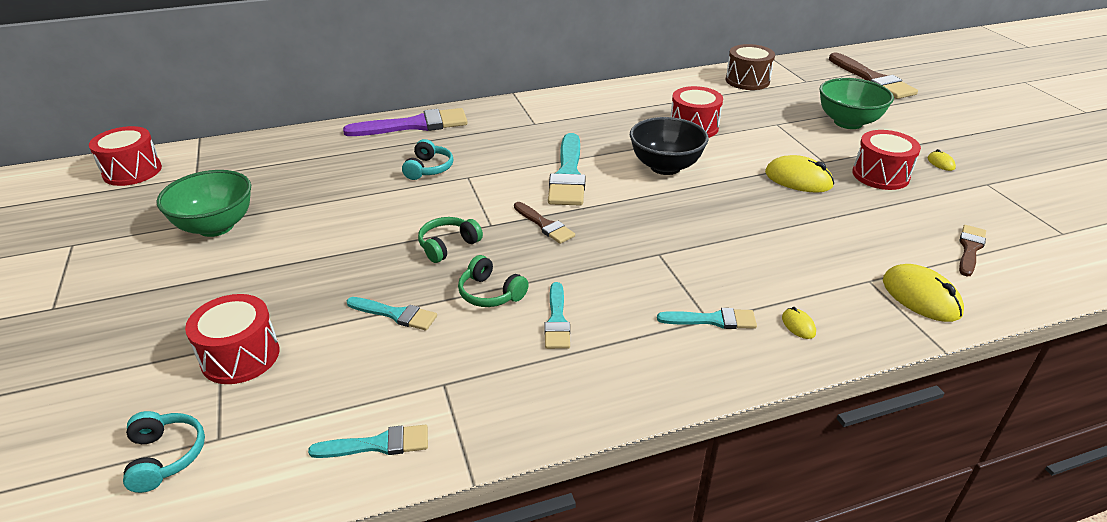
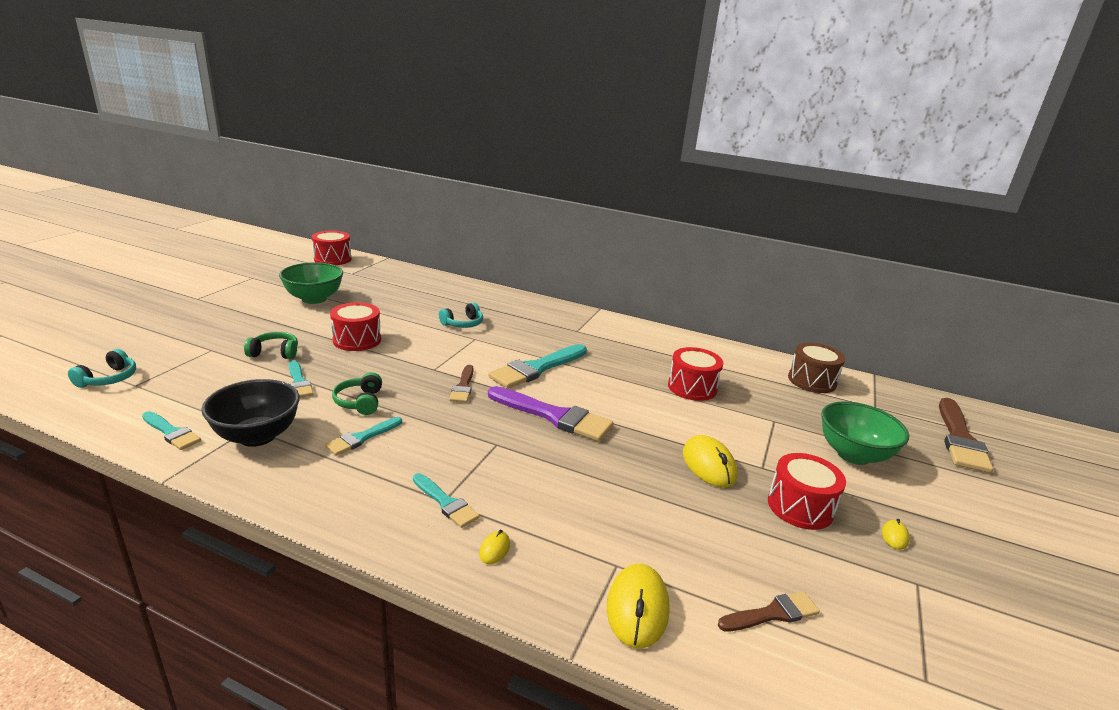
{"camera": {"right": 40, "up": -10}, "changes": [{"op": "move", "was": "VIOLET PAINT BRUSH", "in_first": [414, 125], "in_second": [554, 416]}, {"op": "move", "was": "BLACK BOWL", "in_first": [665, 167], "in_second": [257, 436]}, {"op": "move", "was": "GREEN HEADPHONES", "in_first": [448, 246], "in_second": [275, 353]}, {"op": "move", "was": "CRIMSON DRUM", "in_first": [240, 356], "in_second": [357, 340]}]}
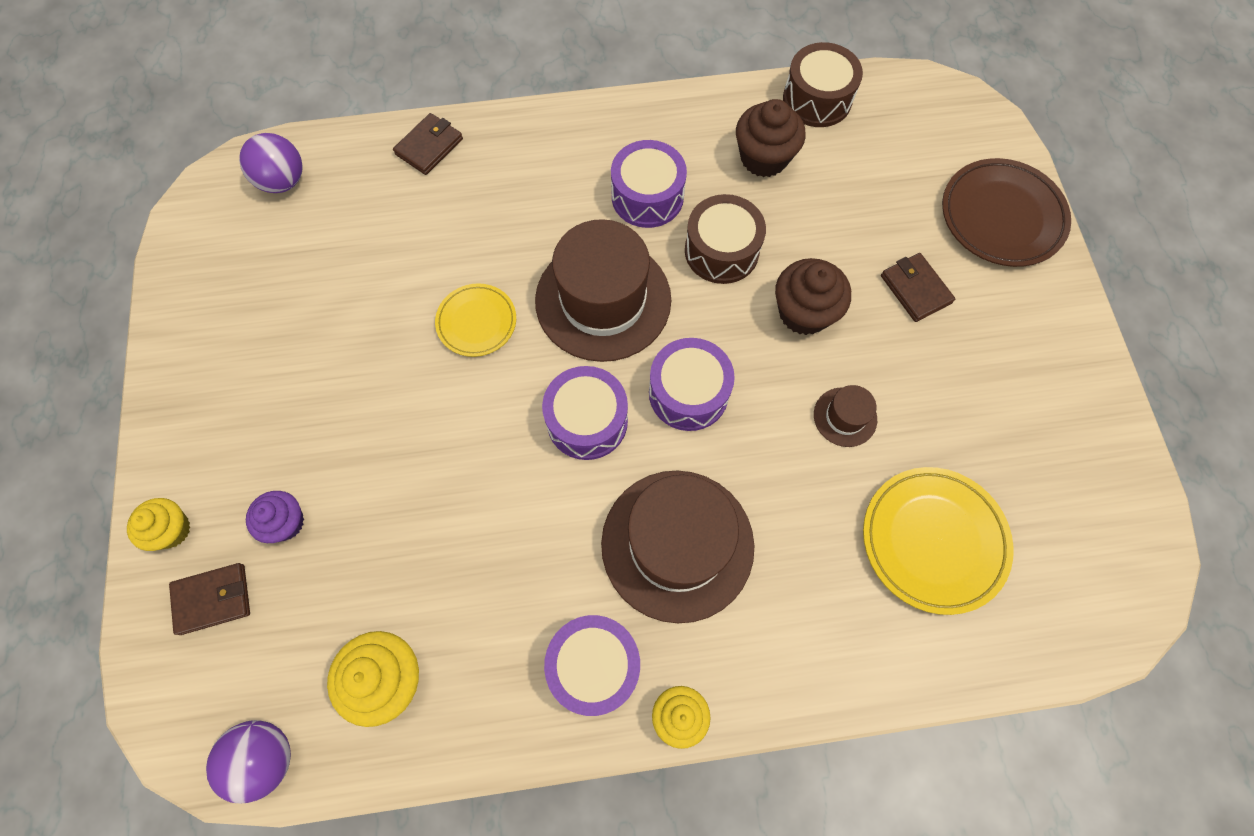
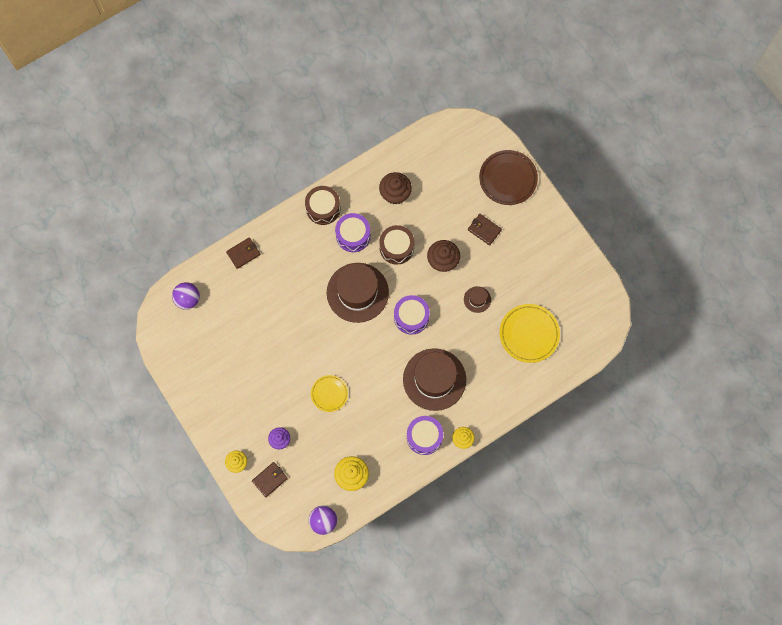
{"camera": {"right": -25, "up": 5}, "changes": [{"op": "move", "was": "RUSSET DRUM", "in_first": [817, 99], "in_second": [323, 208]}, {"op": "rotate", "was": "RUSSET WALLET", "in_first": [429, 146], "in_second": [243, 253], "clockwise": 45}, {"op": "move", "was": "BRIGHT YELLOW PLATE", "in_first": [476, 322], "in_second": [329, 394]}, {"op": "delete", "was": "VIOLET DRUM", "in_first": [587, 421]}]}
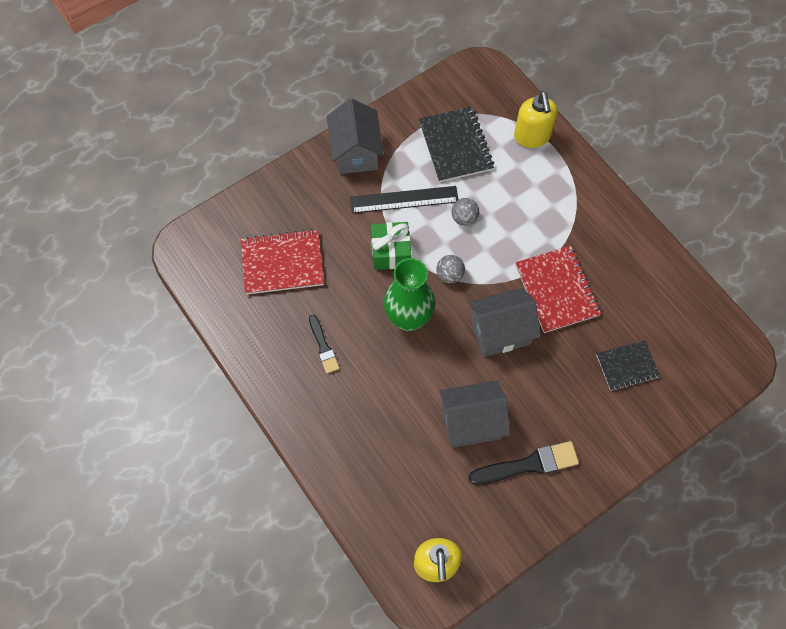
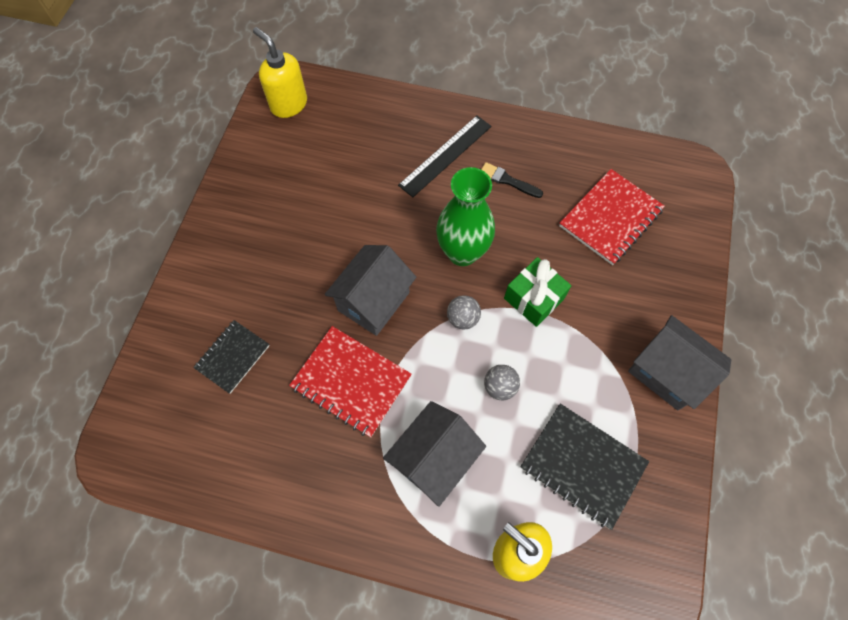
{"camera": {"right": 140, "up": 0}, "changes": [{"op": "move", "was": "BLACK STRAIGHTEDGE", "in_first": [404, 200], "in_second": [445, 155]}, {"op": "move", "was": "GREY TOY HOUSE", "in_first": [471, 422], "in_second": [434, 459]}, {"op": "delete", "was": "BLACK PAINT BRUSH", "in_first": [528, 464]}]}
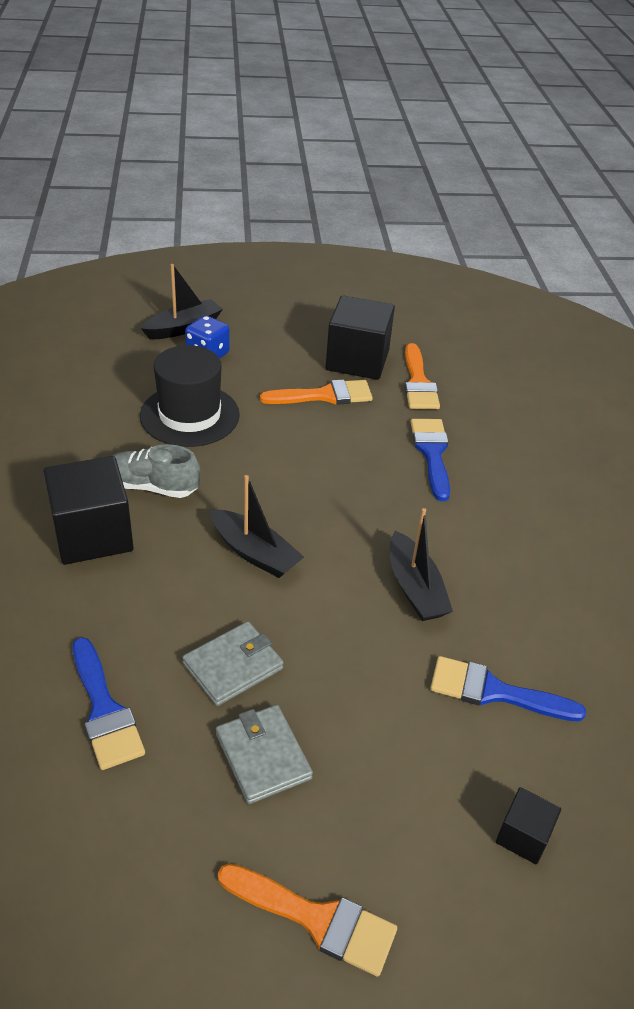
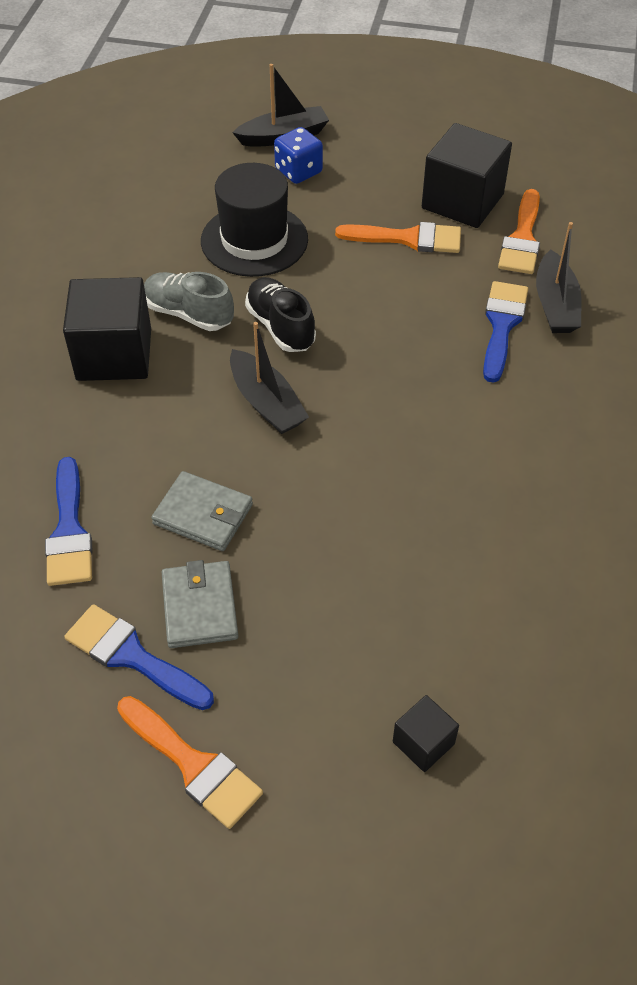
{"camera": {"right": 20, "up": 10}, "changes": [{"op": "move", "was": "BLACK SAILBOAT", "in_first": [415, 588], "in_second": [555, 305]}, {"op": "rotate", "was": "GREY WALLET", "in_first": [233, 666], "in_second": [203, 514], "clockwise": 45}, {"op": "move", "was": "COBALT PAINT BRUSH", "in_first": [494, 692], "in_second": [132, 656]}, {"op": "insert", "now": "BLACK SHOE", "in_second": [280, 327]}]}
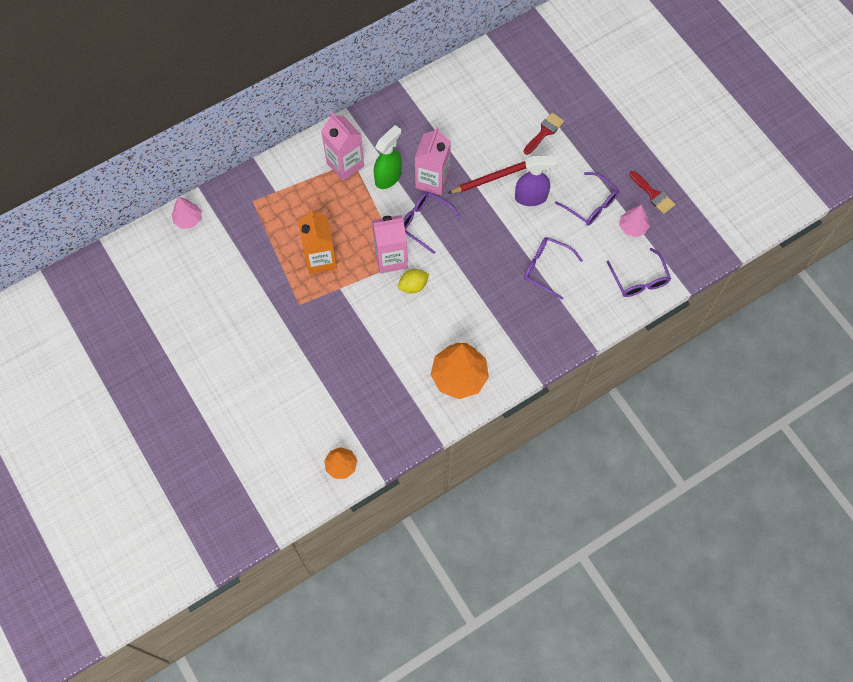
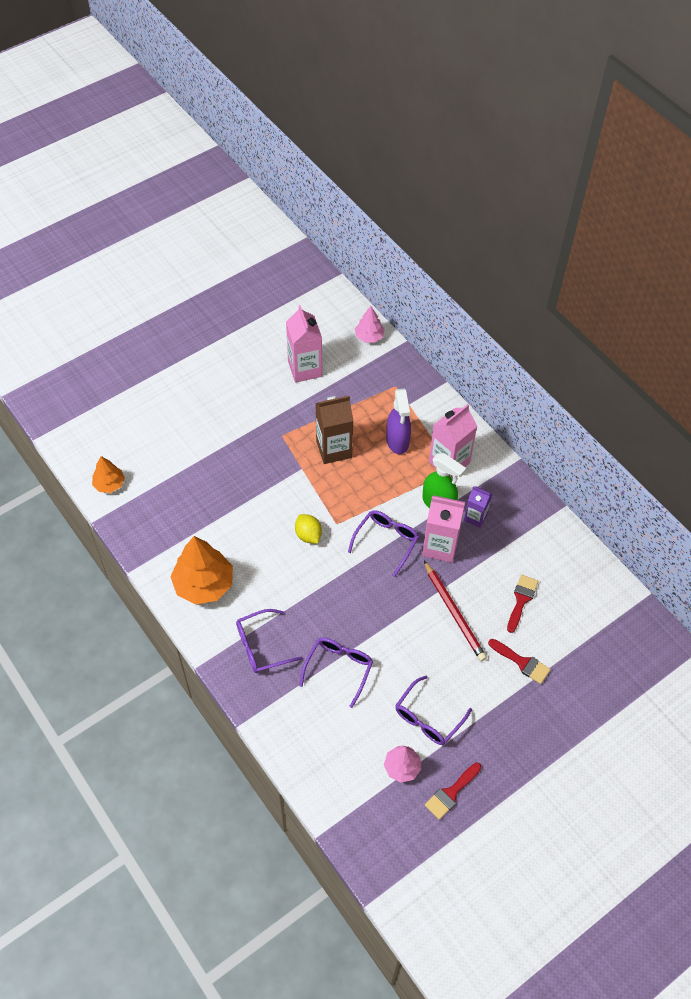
{"camera": {"right": 85, "up": -10}, "changes": [{"op": "move", "was": "VIOLET SPRAY CLEANER", "in_first": [531, 197], "in_second": [397, 441]}, {"op": "recolor", "was": "BRIGHT ORANGE JUICE CARTON", "now": "RUSSET JUICE CARTON", "in_first": [320, 259], "in_second": [334, 449]}, {"op": "move", "was": "ROSE-PINK JUICE CARTON", "in_first": [391, 258], "in_second": [305, 369]}, {"op": "move", "was": "VIOLET SPECTACLES", "in_first": [639, 280], "in_second": [261, 646]}, {"op": "insert", "now": "VIOLET JUICE CARTON", "in_second": [475, 517]}, {"op": "insert", "now": "CRIMSON PAINT BRUSH", "in_second": [521, 600]}]}
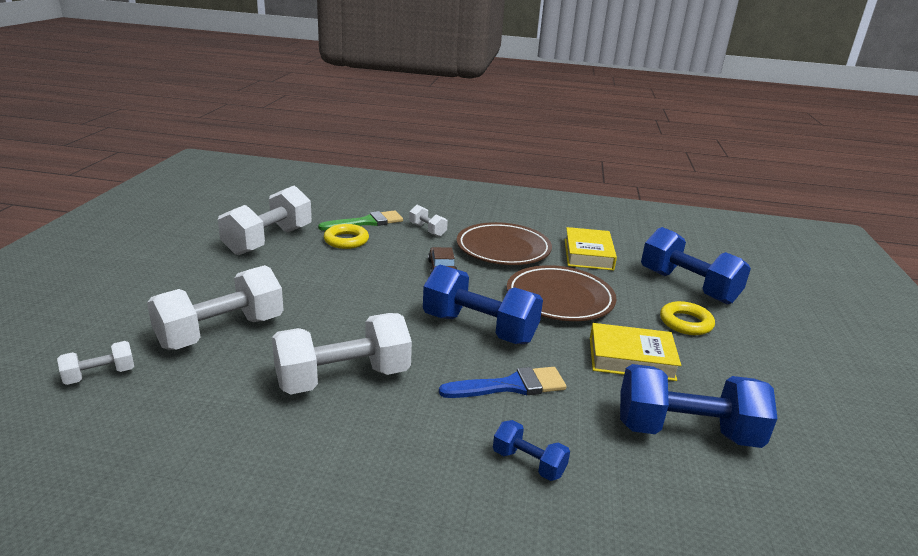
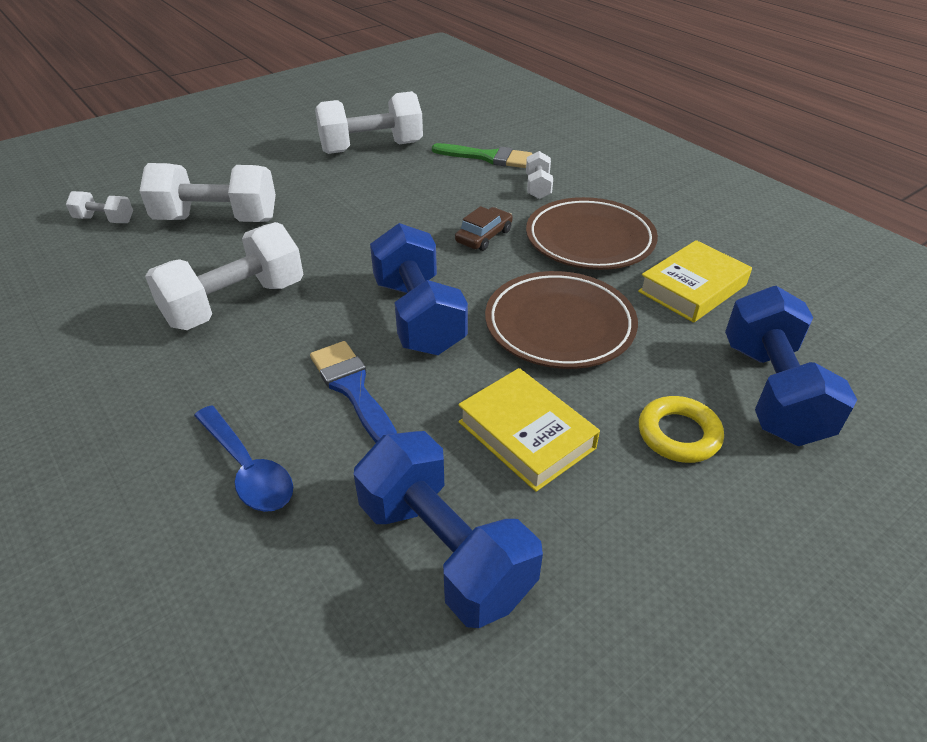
{"camera": {"right": 45, "up": 15}, "changes": [{"op": "delete", "was": "BRIGHT YELLOW RING", "in_first": [346, 240]}, {"op": "rotate", "was": "PURE WHITE HAND WEIGHT", "in_first": [343, 378], "in_second": [235, 304], "clockwise": -60}, {"op": "rotate", "was": "COBALT PAINT BRUSH", "in_first": [511, 386], "in_second": [352, 389], "clockwise": -150}, {"op": "replace", "was": "COBALT HAND WEIGHT", "now": "COBALT SPOON", "in_first": [528, 463], "in_second": [248, 469]}]}
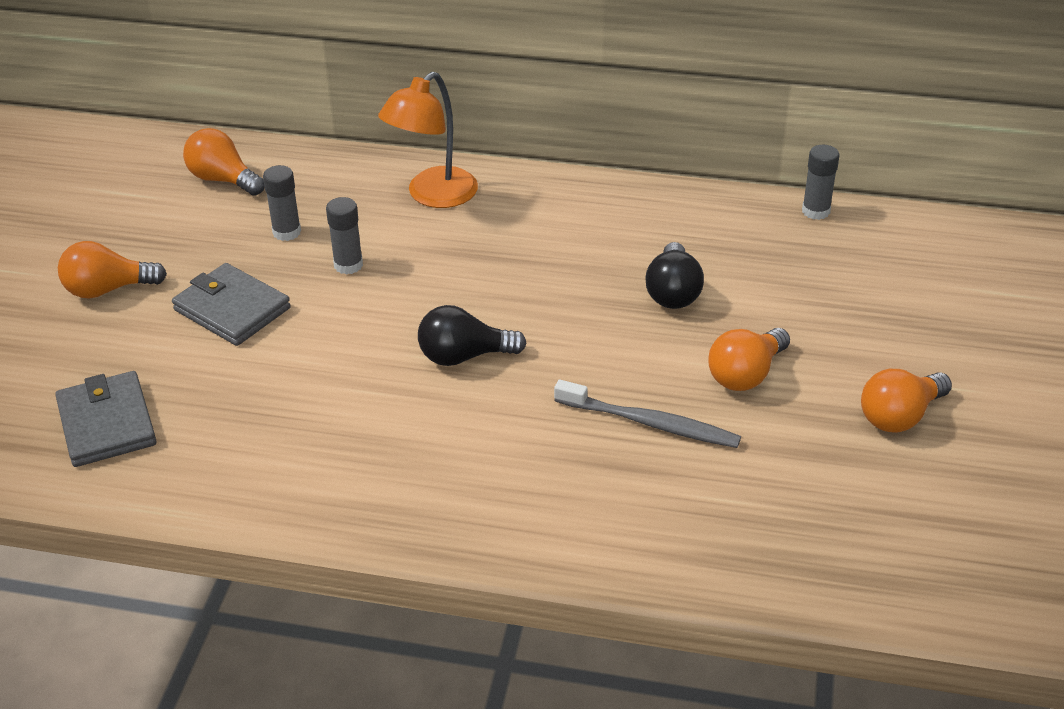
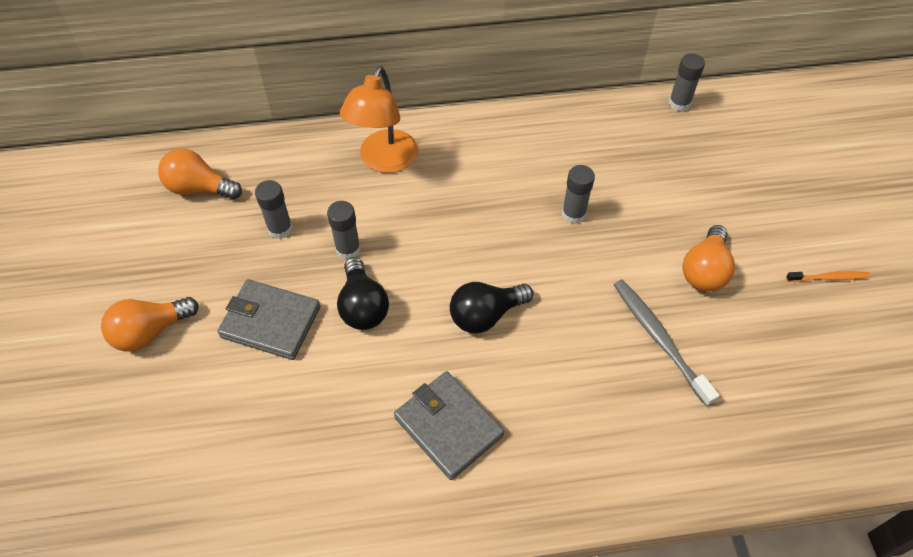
{"camera": {"right": -20, "up": 15}, "changes": [{"op": "move", "was": "BLACK LIGHTBULB", "in_first": [673, 292], "in_second": [363, 306]}, {"op": "replace", "was": "BRIGHT ORANGE LIGHTBULB", "now": "BRIGHT ORANGE TOOTHBRUSH", "in_first": [899, 416], "in_second": [829, 278]}, {"op": "move", "was": "GREY WALLET", "in_first": [107, 423], "in_second": [448, 426]}, {"op": "rotate", "was": "GREY TOOTHBRUSH", "in_first": [650, 423], "in_second": [659, 339], "clockwise": -120}, {"op": "insert", "now": "GREY GLUE STICK", "in_second": [573, 214]}]}
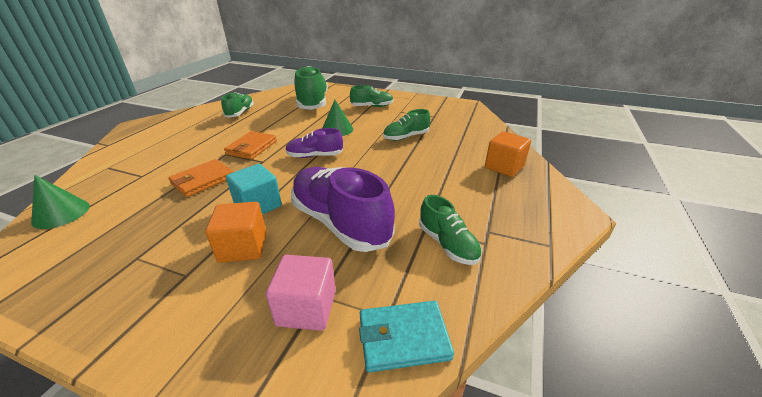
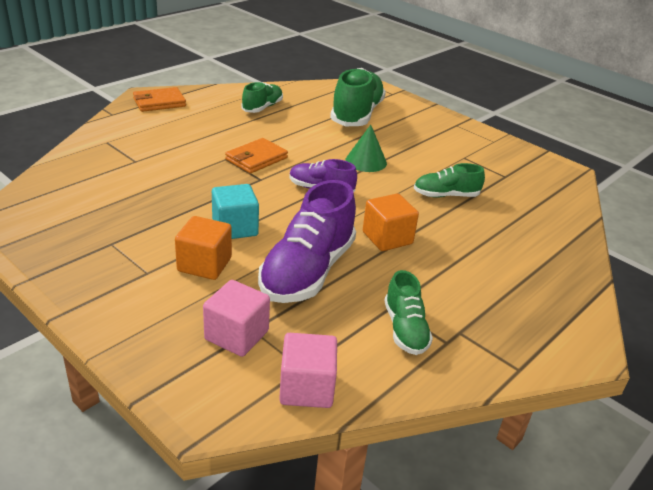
{"camera": {"right": 20, "up": 0}, "changes": [{"op": "delete", "was": "GREEN SHOE", "in_first": [372, 106]}, {"op": "move", "was": "BRIGHT ORANGE SOLID CUBE", "in_first": [504, 167], "in_second": [387, 238]}, {"op": "move", "was": "BRIGHT ORANGE WALLET", "in_first": [203, 180], "in_second": [159, 102]}, {"op": "rotate", "was": "VIOLET SHOE", "in_first": [340, 222], "in_second": [307, 271], "clockwise": -135}, {"op": "delete", "was": "GREEN SOLID CONE", "in_first": [61, 213]}, {"op": "replace", "was": "TEAL WALLET", "now": "ROSE-PINK SOLID CUBE", "in_first": [403, 338], "in_second": [307, 388]}]}
